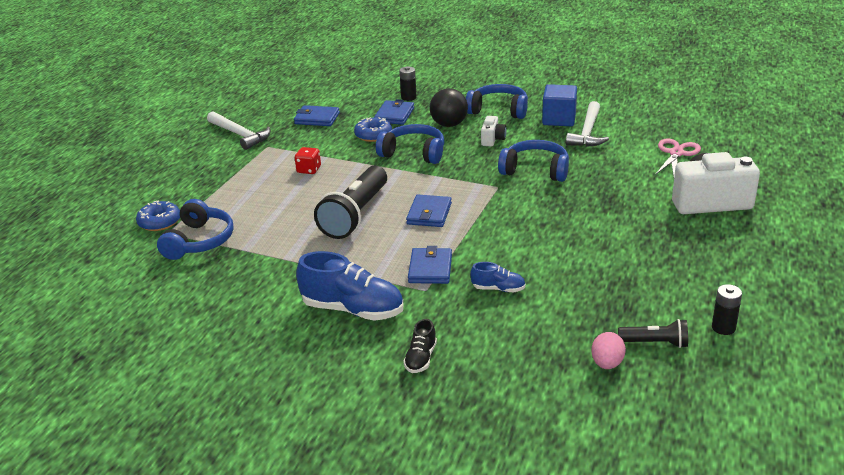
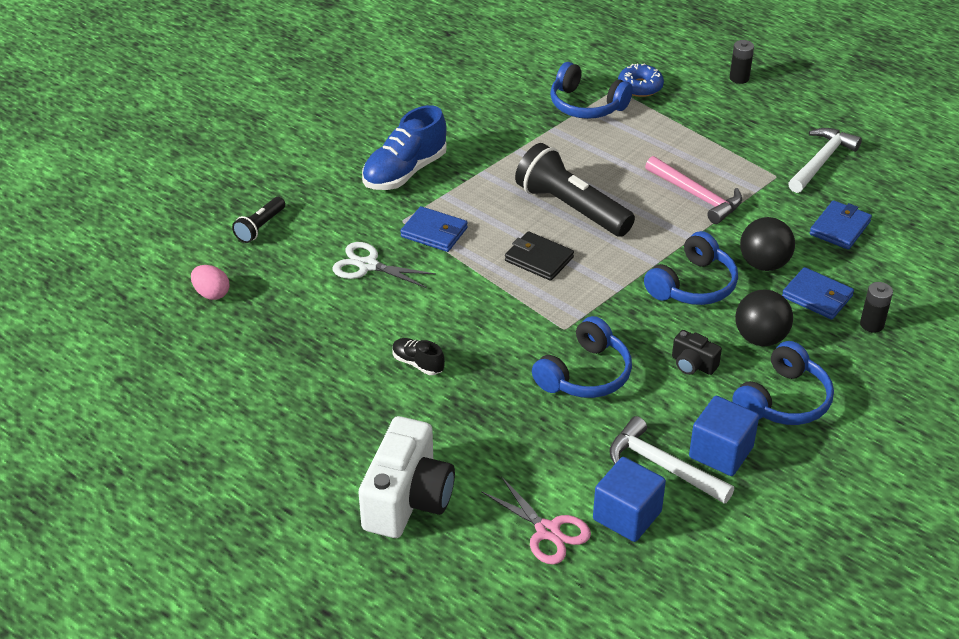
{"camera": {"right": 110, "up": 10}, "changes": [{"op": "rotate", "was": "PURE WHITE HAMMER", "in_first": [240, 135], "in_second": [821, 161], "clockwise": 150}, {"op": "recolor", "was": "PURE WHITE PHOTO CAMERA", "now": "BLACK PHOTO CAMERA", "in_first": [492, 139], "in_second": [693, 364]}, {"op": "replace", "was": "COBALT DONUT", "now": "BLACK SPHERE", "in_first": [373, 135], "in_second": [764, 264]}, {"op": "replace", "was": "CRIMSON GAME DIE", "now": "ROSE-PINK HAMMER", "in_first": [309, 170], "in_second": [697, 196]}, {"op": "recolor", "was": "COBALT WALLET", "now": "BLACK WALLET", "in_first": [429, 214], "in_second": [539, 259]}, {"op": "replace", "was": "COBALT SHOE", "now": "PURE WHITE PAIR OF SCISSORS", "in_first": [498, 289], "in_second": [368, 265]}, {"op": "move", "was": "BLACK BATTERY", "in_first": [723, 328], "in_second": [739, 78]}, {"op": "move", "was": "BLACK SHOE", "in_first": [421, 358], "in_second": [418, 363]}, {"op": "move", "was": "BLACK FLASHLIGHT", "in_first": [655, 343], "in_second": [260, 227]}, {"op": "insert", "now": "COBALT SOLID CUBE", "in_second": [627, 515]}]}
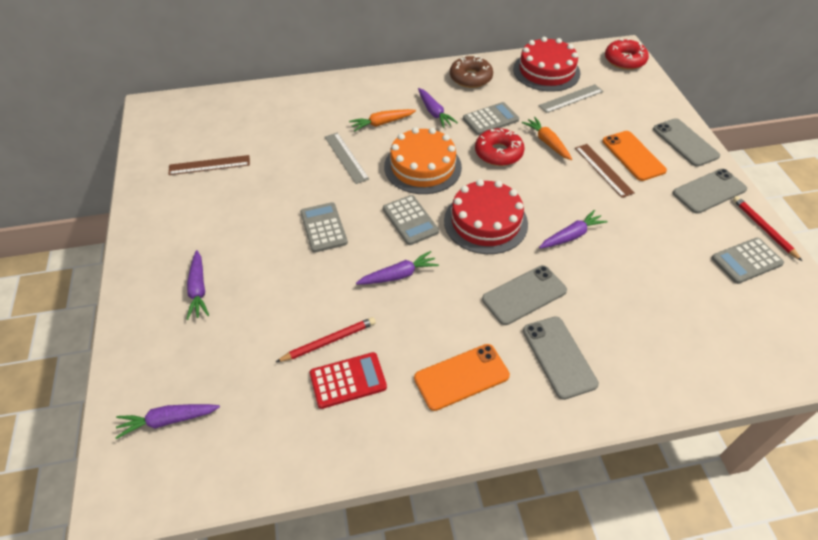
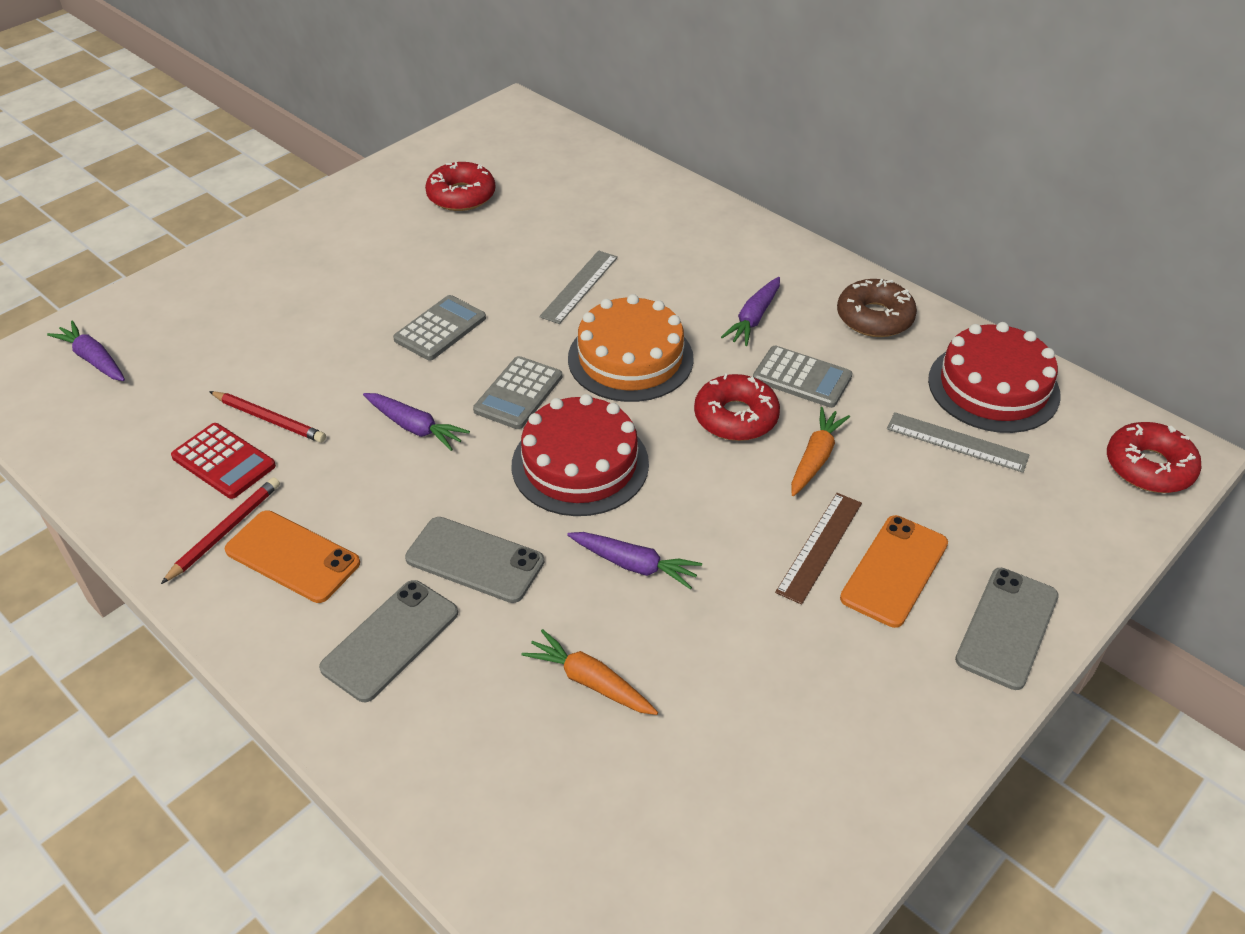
{"camera": {"right": 55, "up": -5}, "changes": [{"op": "move", "was": "BRIGHT ORANGE CARROT", "in_first": [382, 123], "in_second": [590, 681]}, {"op": "replace", "was": "RUSSET STRAIGHTEDGE", "now": "CRIMSON DONUT", "in_first": [209, 165], "in_second": [461, 196]}, {"op": "delete", "was": "GREY MOBILE PHONE", "in_first": [709, 191]}, {"op": "move", "was": "CRIMSON PENCIL", "in_first": [763, 228], "in_second": [225, 531]}, {"op": "delete", "was": "GREY POCKET CALCULATOR", "in_first": [746, 261]}, {"op": "delete", "was": "VIOLET CARROT", "in_first": [198, 289]}]}
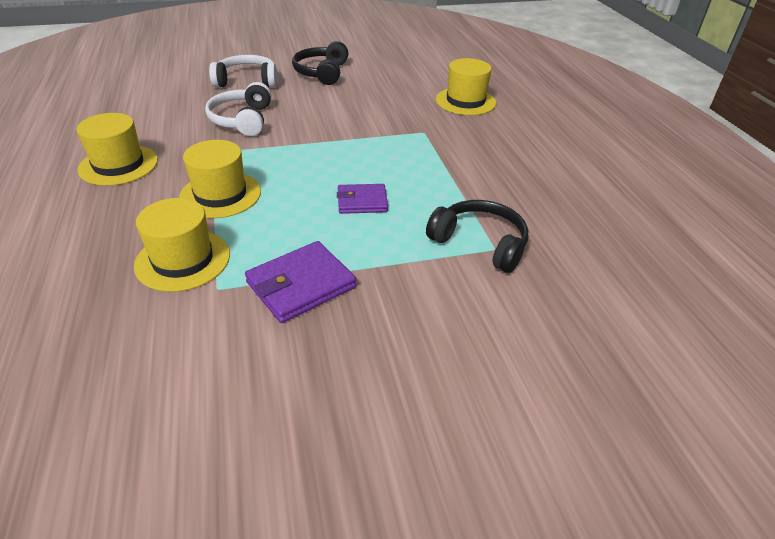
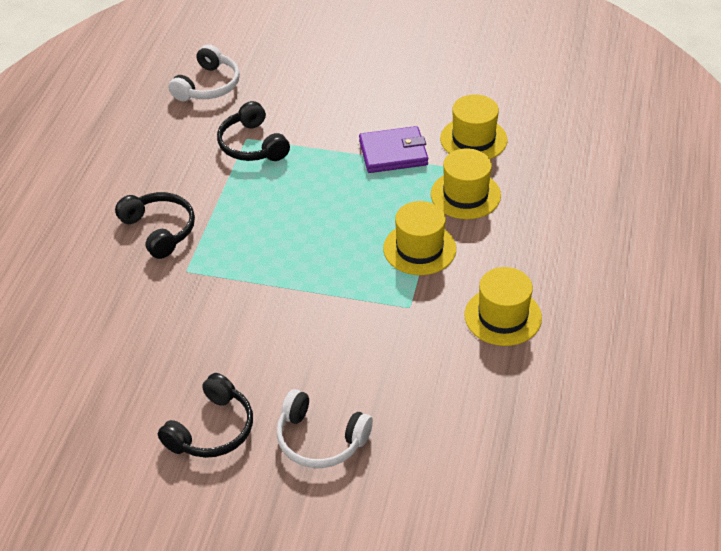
{"camera": {"right": -150, "up": 5}, "changes": [{"op": "move", "was": "BRIGHT YELLOW TALL HAT", "in_first": [465, 101], "in_second": [473, 139]}, {"op": "move", "was": "PURE WHITE HEADPHONES", "in_first": [242, 120], "in_second": [208, 86]}, {"op": "delete", "was": "VIOLET WALLET", "in_first": [362, 201]}, {"op": "insert", "now": "BLACK HEADPHONES", "in_second": [160, 230]}]}
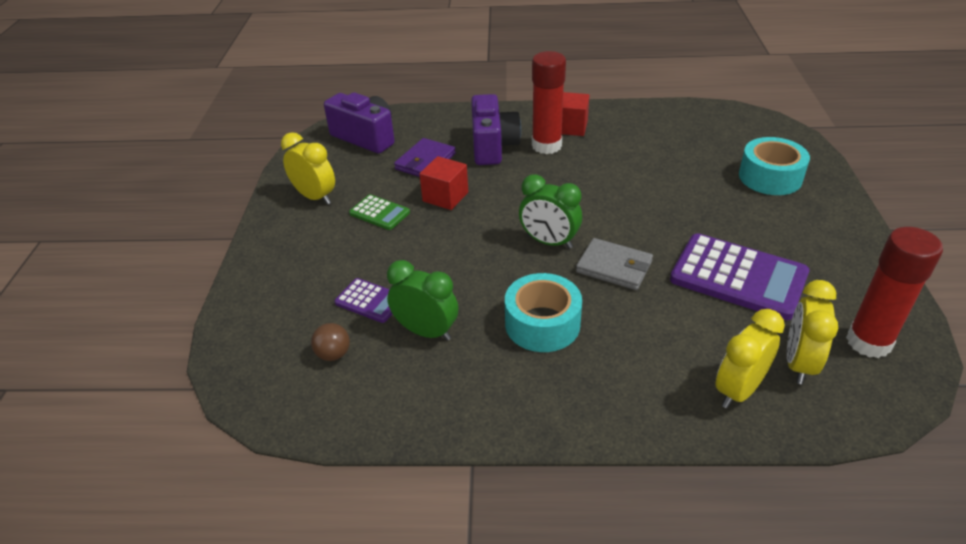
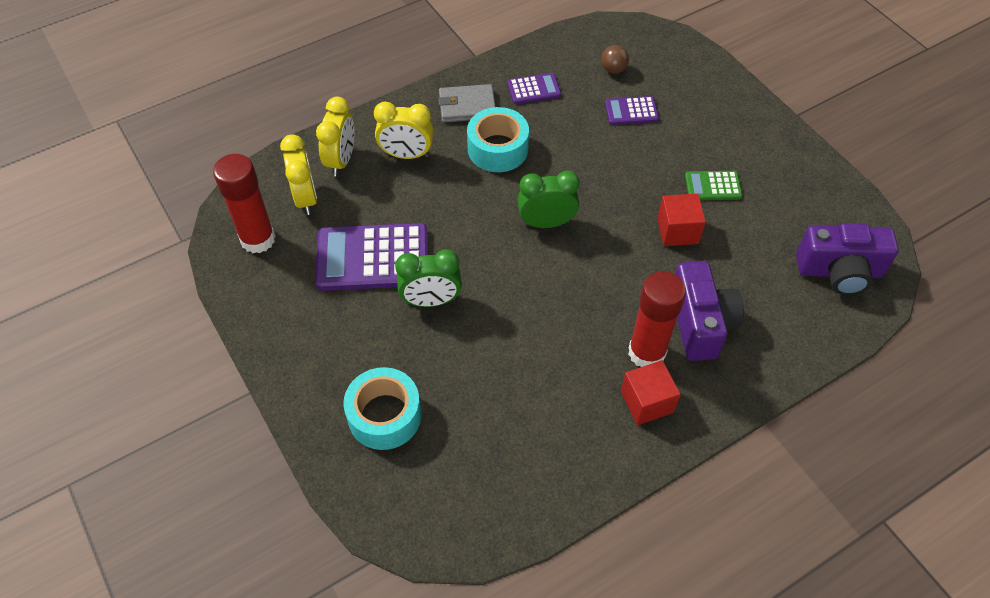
{"camera": {"right": 145, "up": 15}, "changes": [{"op": "rotate", "was": "VIOLET PHOTO CAMERA", "in_first": [493, 146], "in_second": [700, 323], "clockwise": -150}, {"op": "move", "was": "BRIGHT YELLOW ALARM CLOCK", "in_first": [315, 197], "in_second": [406, 155]}, {"op": "delete", "was": "VIOLET WALLET", "in_first": [425, 161]}, {"op": "move", "was": "GREY WALLET", "in_first": [614, 267], "in_second": [467, 106]}, {"op": "move", "was": "GREEN ALARM CLOCK", "in_first": [426, 331], "in_second": [431, 301]}, {"op": "insert", "now": "VIOLET POCKET CALCULATOR", "in_second": [534, 89]}]}
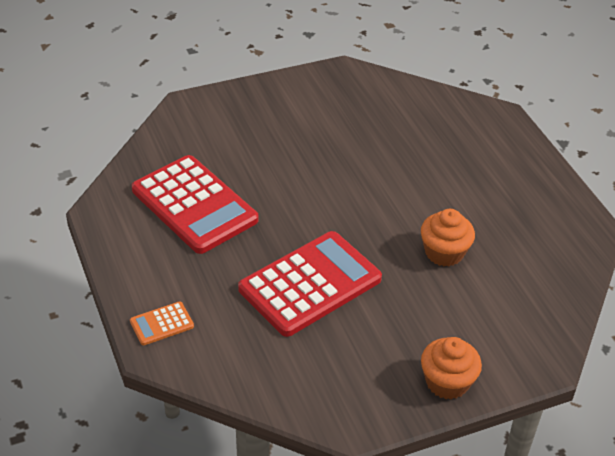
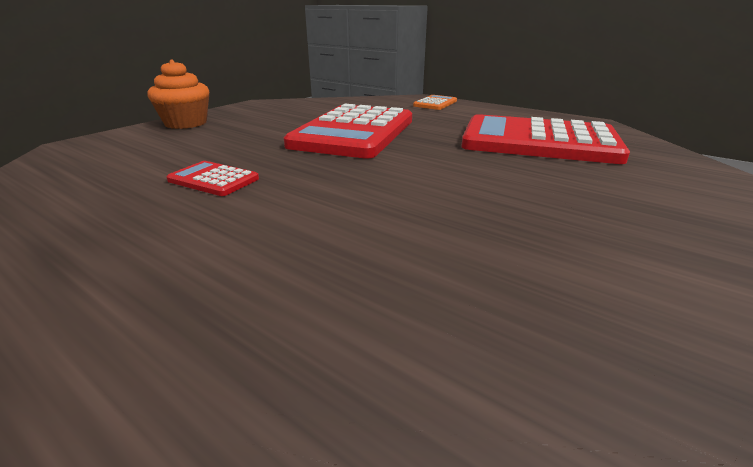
{"camera": {"right": 150, "up": -15}, "changes": [{"op": "replace", "was": "BRIGHT ORANGE MUFFIN", "now": "CRIMSON POCKET CALCULATOR", "in_first": [444, 253], "in_second": [213, 180]}]}
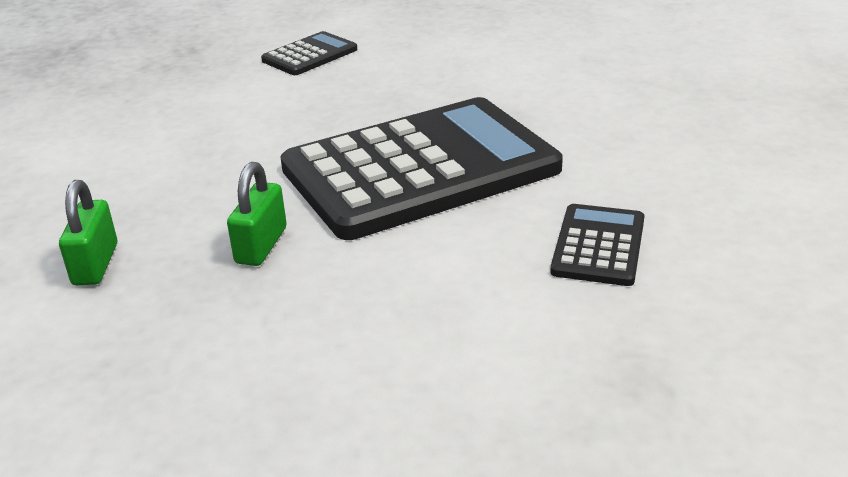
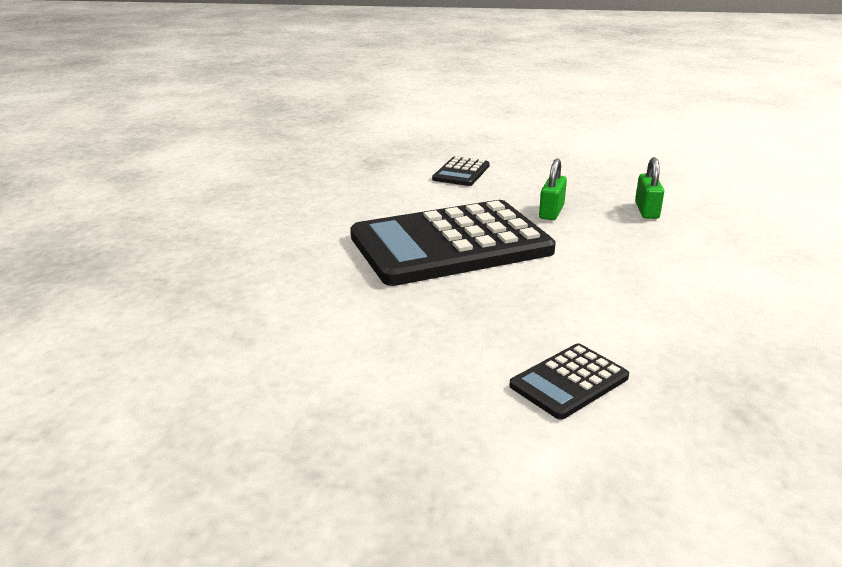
{"camera": {"right": -175, "up": -5}, "changes": [{"op": "move", "was": "BLACK POCKET CALCULATOR", "in_first": [598, 246], "in_second": [461, 172]}]}
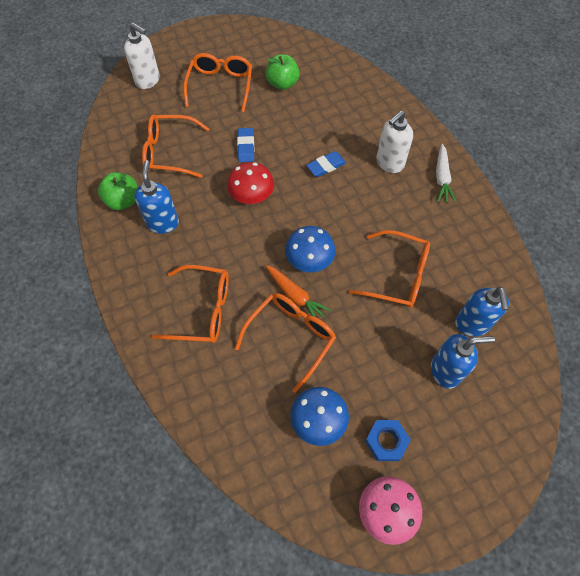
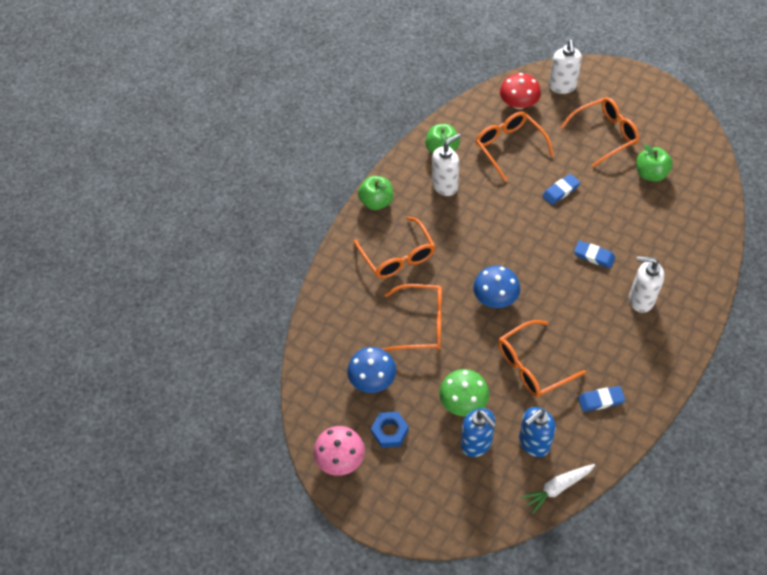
{"camera": {"right": 60, "up": -5}, "changes": [{"op": "move", "was": "PURE WHITE CARROT", "in_first": [442, 178], "in_second": [557, 488]}, {"op": "recolor", "was": "COBALT SOAP PUMP", "now": "PURE WHITE SOAP PUMP", "in_first": [163, 223], "in_second": [445, 185]}, {"op": "move", "was": "CRIMSON FUNGUS", "in_first": [251, 195], "in_second": [518, 103]}, {"op": "rotate", "was": "BRIGHT ORANGE SPECTACLES", "in_first": [397, 275], "in_second": [533, 365], "clockwise": 75}, {"op": "delete", "was": "BRIGHT ORANGE CARROT", "in_first": [295, 296]}, {"op": "insert", "now": "GREEN TOY APPLE", "in_second": [376, 202]}, {"op": "insert", "now": "GREEN FUNGUS", "in_second": [463, 401]}, {"op": "insert", "now": "COBALT PENCIL ERASER", "in_second": [600, 400]}]}
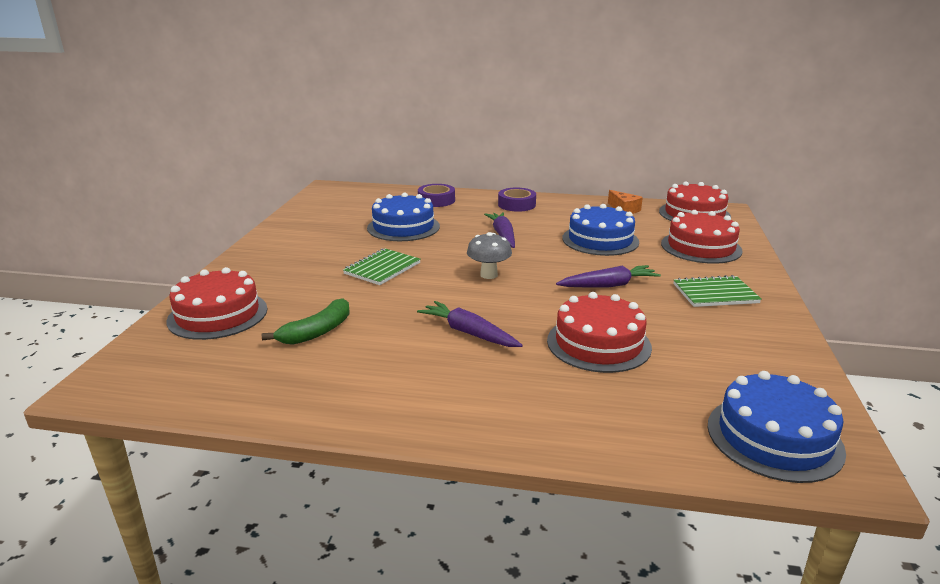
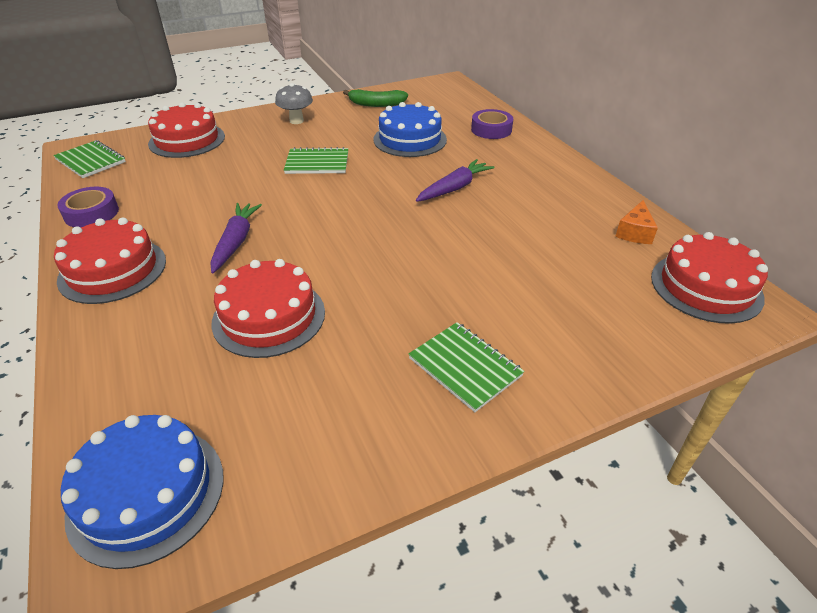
{"camera": {"right": 55, "up": 15}, "changes": [{"op": "move", "was": "VIOLET ROLL OF TAPE", "in_first": [516, 204], "in_second": [91, 213]}, {"op": "delete", "was": "COBALT GATEAU", "in_first": [600, 240]}, {"op": "move", "was": "CRIMSON GATEAU", "in_first": [701, 247], "in_second": [113, 270]}, {"op": "move", "was": "GREY FUNGUS", "in_first": [489, 275], "in_second": [296, 121]}, {"op": "delete", "was": "VIOLET CARROT", "in_first": [608, 285]}, {"op": "move", "was": "GREEN BANANA", "in_first": [317, 332], "in_second": [376, 104]}, {"op": "insert", "now": "GREEN NOTEBOOK", "in_second": [90, 161]}]}
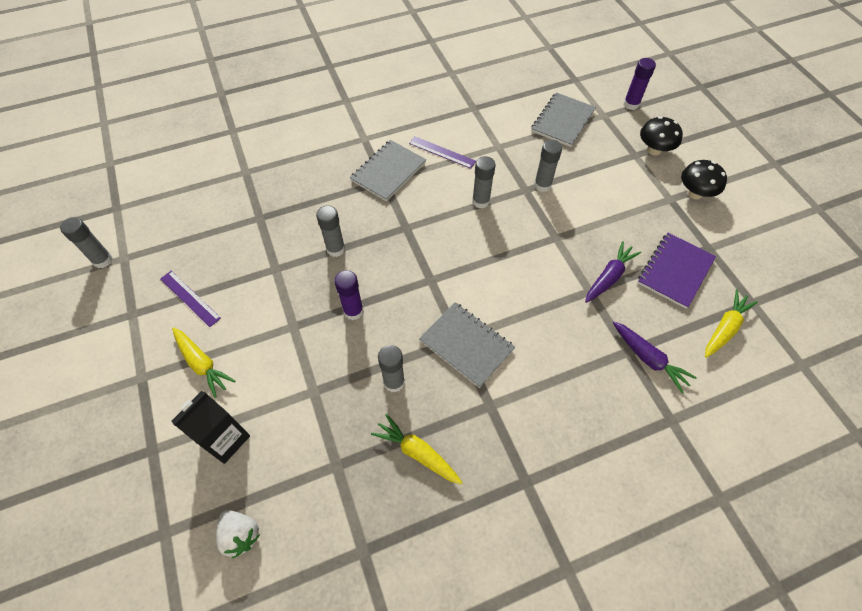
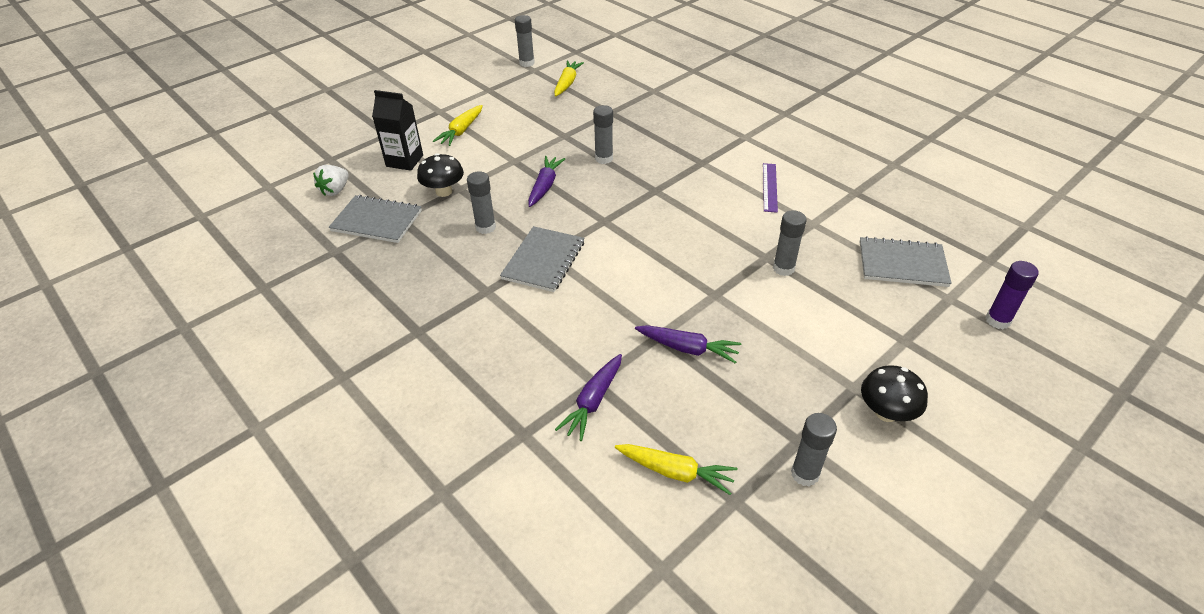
{"camera": {"right": 70, "up": -15}, "changes": [{"op": "move", "was": "BLACK FUNGUS", "in_first": [654, 150], "in_second": [444, 191]}, {"op": "move", "was": "GREY NOTEBOOK", "in_first": [388, 172], "in_second": [377, 221]}, {"op": "move", "was": "GREY GLUE STICK", "in_first": [481, 201], "in_second": [805, 474]}, {"op": "delete", "was": "VIOLET NOTEBOOK", "in_first": [675, 271]}, {"op": "replace", "was": "VIOLET GLUE STICK", "now": "VIOLET CARROT", "in_first": [353, 311], "in_second": [545, 186]}, {"op": "delete", "was": "VIOLET STRAIGHTEDGE", "in_first": [190, 298]}, {"op": "move", "was": "BRIGHT YELLOW CARROT", "in_first": [417, 452], "in_second": [567, 83]}]}
